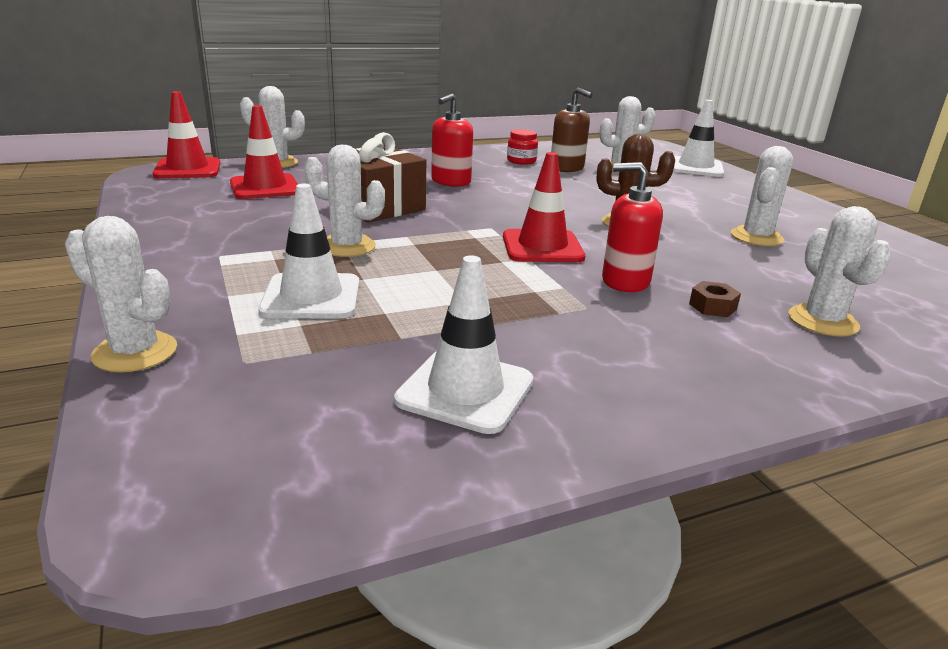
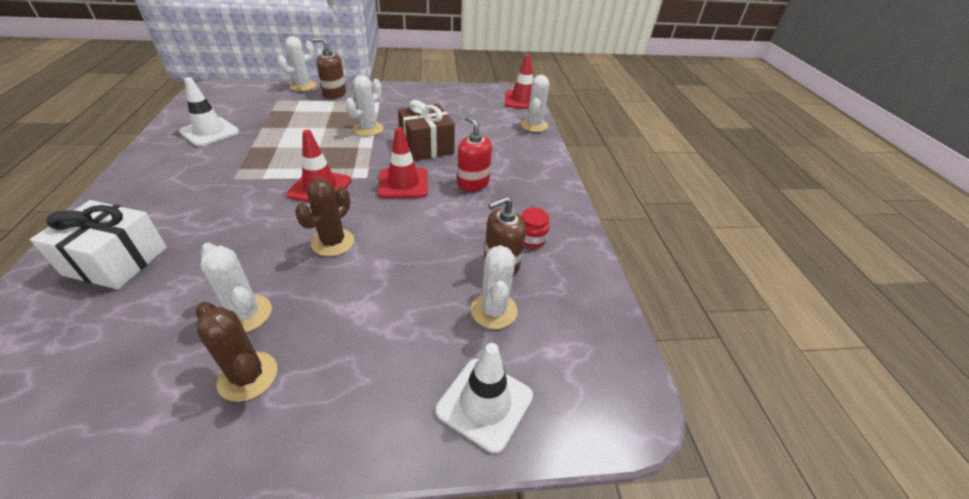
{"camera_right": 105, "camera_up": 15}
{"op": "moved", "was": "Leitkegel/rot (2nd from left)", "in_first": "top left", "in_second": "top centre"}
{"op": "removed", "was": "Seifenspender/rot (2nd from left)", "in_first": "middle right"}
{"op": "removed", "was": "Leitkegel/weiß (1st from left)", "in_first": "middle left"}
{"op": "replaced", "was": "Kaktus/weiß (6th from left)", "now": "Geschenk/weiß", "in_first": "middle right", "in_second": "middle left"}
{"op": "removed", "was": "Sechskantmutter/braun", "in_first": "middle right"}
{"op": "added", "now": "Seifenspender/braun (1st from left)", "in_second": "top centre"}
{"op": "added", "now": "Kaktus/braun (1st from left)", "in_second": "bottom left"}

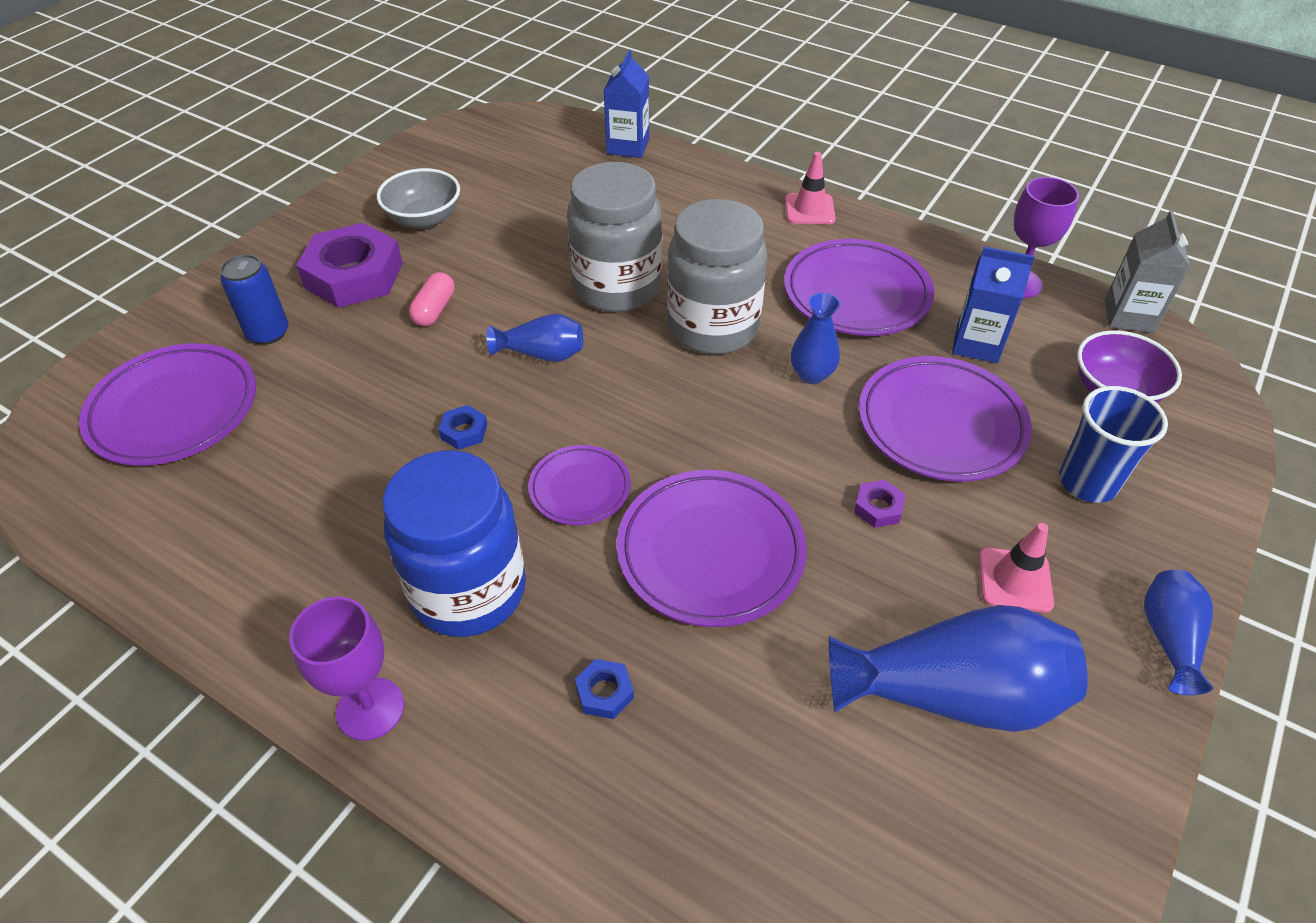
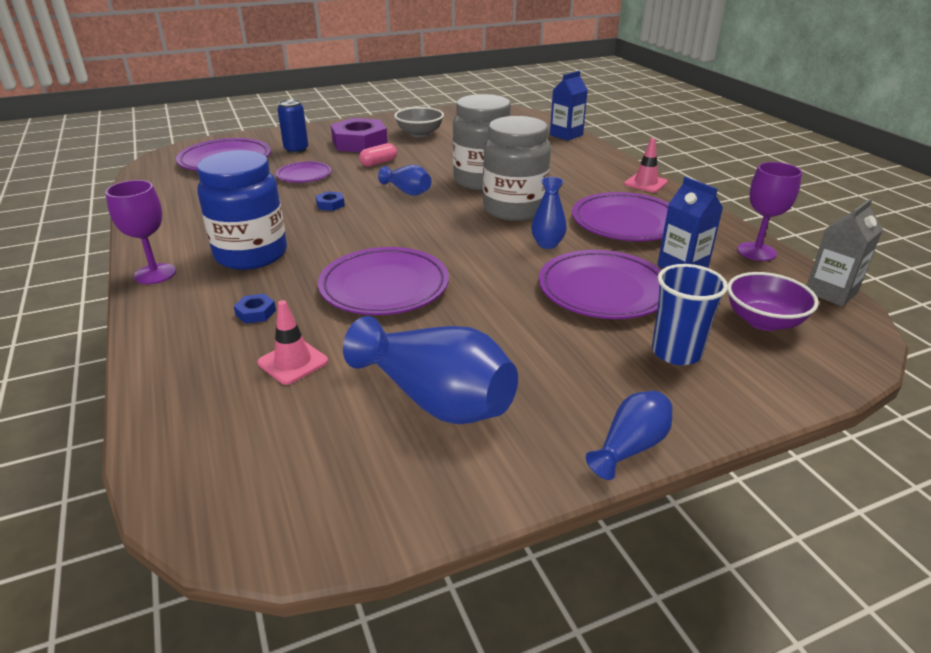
{"camera_right": 35, "camera_up": -15}
{"op": "moved", "was": "Teller/lila (2nd from left)", "in_first": "centre", "in_second": "top left"}
{"op": "removed", "was": "Sechskantmutter/lila (2nd from left)", "in_first": "middle right"}
{"op": "moved", "was": "Leitkegel/rosa (2nd from left in the first image)", "now": "Leitkegel/rosa (1st from left)", "in_first": "middle right", "in_second": "middle left"}

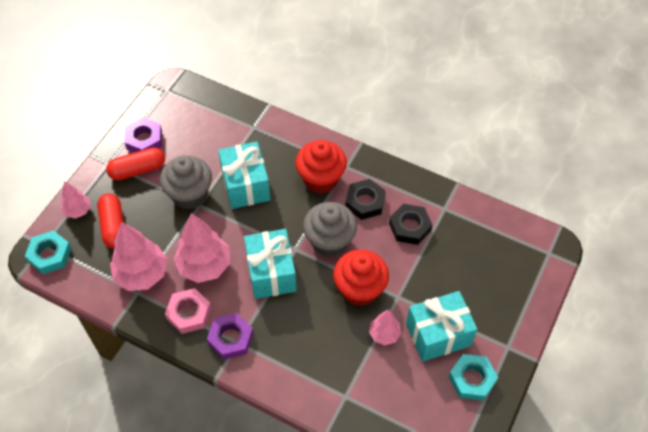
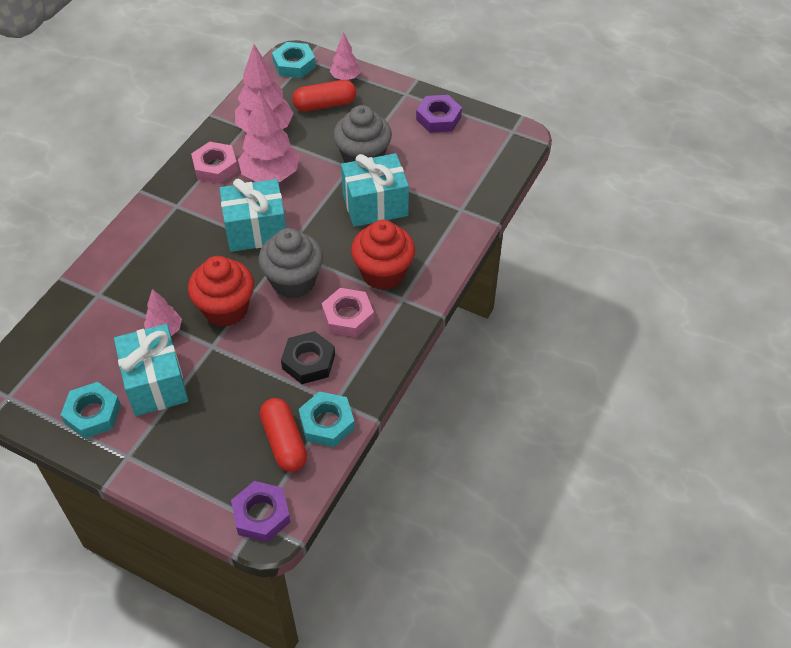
{"camera_right": 90, "camera_up": -5}
{"op": "moved", "was": "Kapsel/rot (2nd from left in the first image)", "now": "Kapsel/rot (1st from left)", "in_first": "middle left", "in_second": "bottom centre"}
{"op": "recoloured", "was": "Sechskantmutter/schwarz (1st from left)", "now": "Sechskantmutter/rosa (2nd from left)", "in_first": "centre", "in_second": "centre"}
{"op": "moved", "was": "Sechskantmutter/lila (2nd from left in the first image)", "now": "Sechskantmutter/lila (1st from left)", "in_first": "bottom centre", "in_second": "bottom left"}
{"op": "added", "now": "Sechskantmutter/türkis (3rd from left)", "in_second": "centre"}

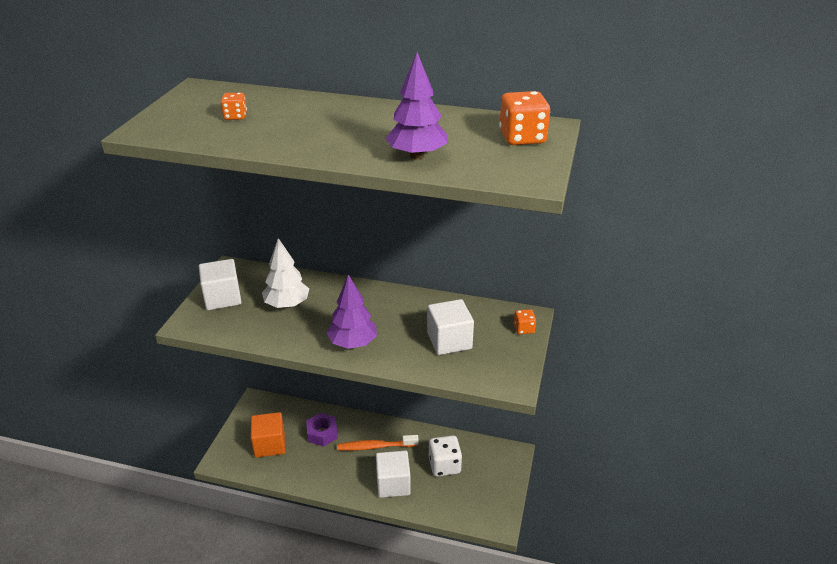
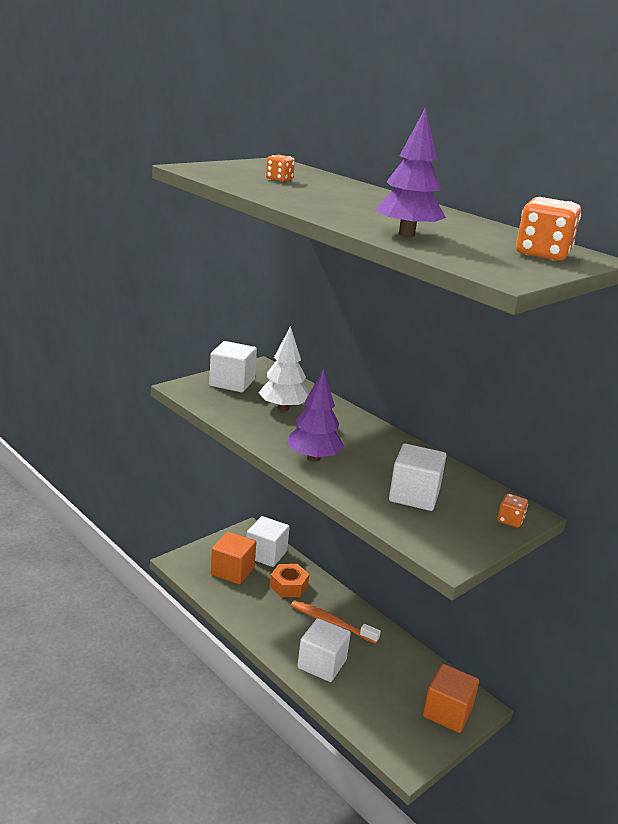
{"camera_right": 30, "camera_up": -10}
{"op": "recoloured", "was": "Sechskantmutter/lila", "now": "Sechskantmutter/orange", "in_first": "bottom centre", "in_second": "bottom centre"}
{"op": "removed", "was": "Spielwürfel/weiß", "in_first": "bottom centre"}
{"op": "added", "now": "Kubus/weiß (2nd from left)", "in_second": "centre"}
{"op": "added", "now": "Kubus/orange (2nd from left)", "in_second": "bottom right"}

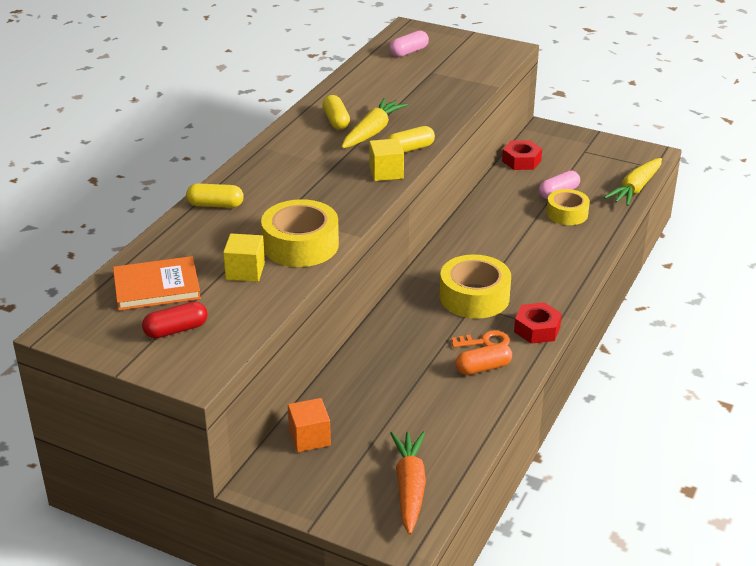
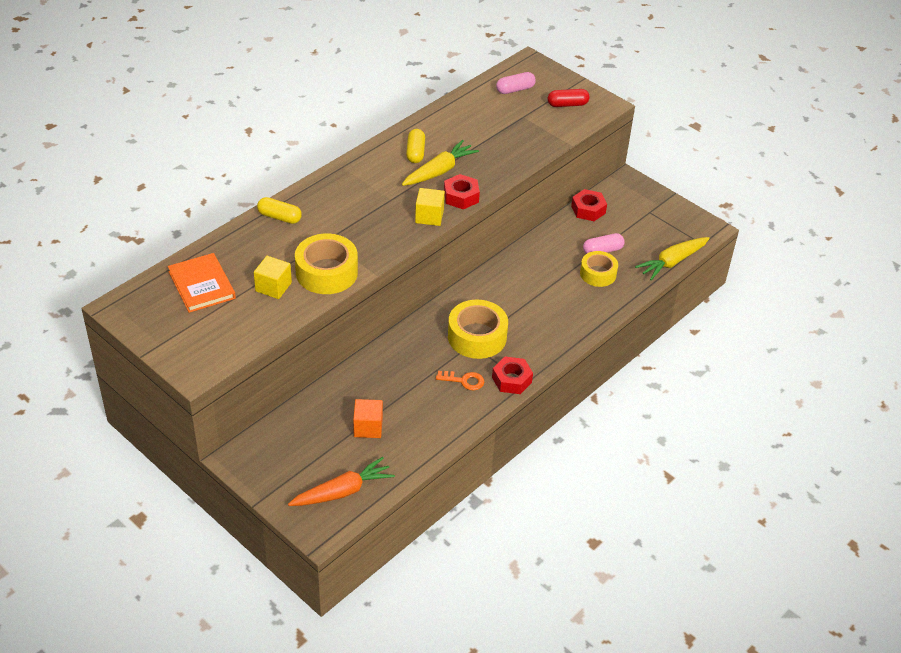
{"camera_right": 15, "camera_up": 10}
{"op": "replaced", "was": "Kapsel/gelb (3rd from left)", "now": "Sechskantmutter/rot (1st from left)", "in_first": "top centre", "in_second": "top centre"}
{"op": "turned", "was": "Buch/orange", "in_first": "middle left", "in_second": "middle left", "clockwise": 60}
{"op": "moved", "was": "Kapsel/rot", "in_first": "middle left", "in_second": "top centre"}
{"op": "removed", "was": "Kapsel/orange", "in_first": "centre"}
{"op": "moved", "was": "Kubus/orange", "in_first": "bottom centre", "in_second": "centre"}
{"op": "turned", "was": "Karotte/orange", "in_first": "bottom centre", "in_second": "bottom centre", "clockwise": 45}

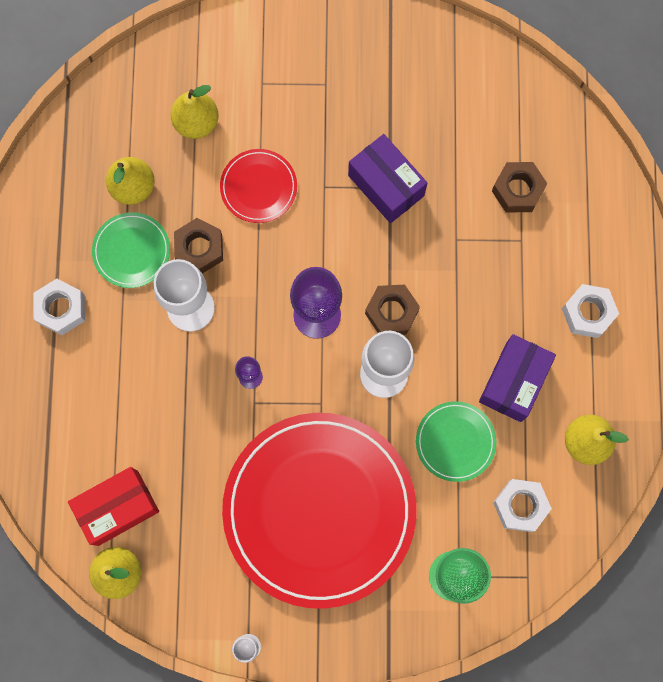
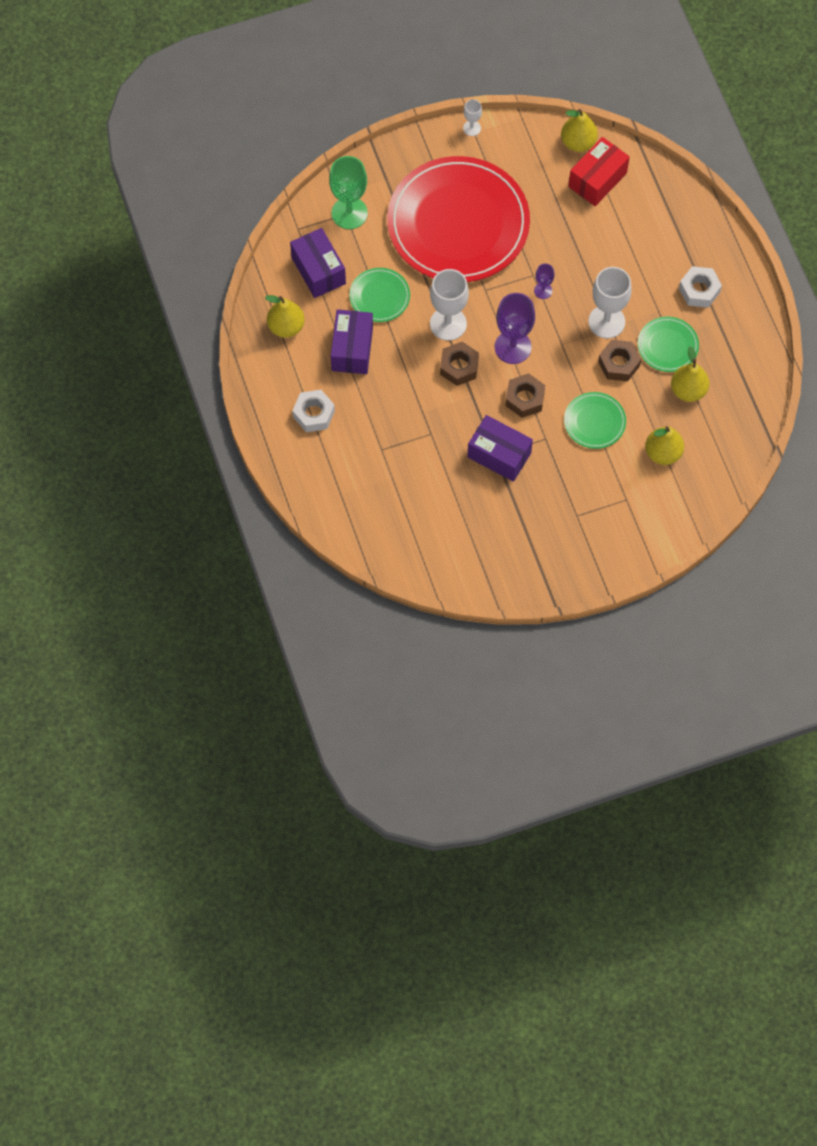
{"camera_right": 160, "camera_up": -10}
{"op": "recoloured", "was": "Teller/rot (1st from left)", "now": "Teller/grün (2nd from left)", "in_first": "top centre", "in_second": "middle right"}
{"op": "moved", "was": "Sechskantmutter/braun (3rd from left in the first image)", "now": "Sechskantmutter/braun (2nd from left)", "in_first": "top right", "in_second": "centre"}
{"op": "replaced", "was": "Sechskantmutter/weiß (2nd from left)", "now": "Schachtel/lila (1st from left)", "in_first": "bottom right", "in_second": "top centre"}

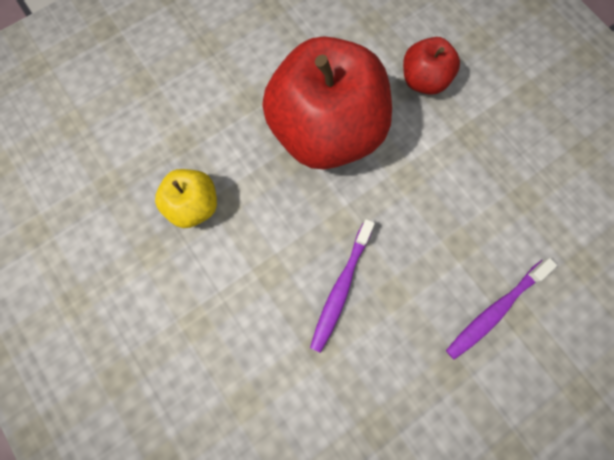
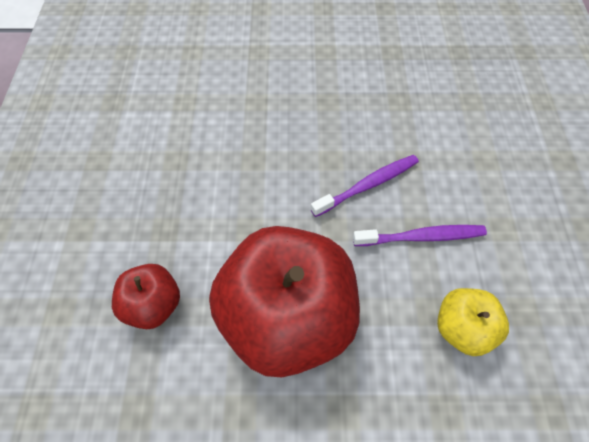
{"camera_right": -145, "camera_up": -15}
{"op": "moved", "was": "Zahnbürste/lila (2nd from left)", "in_first": "bottom right", "in_second": "middle right"}

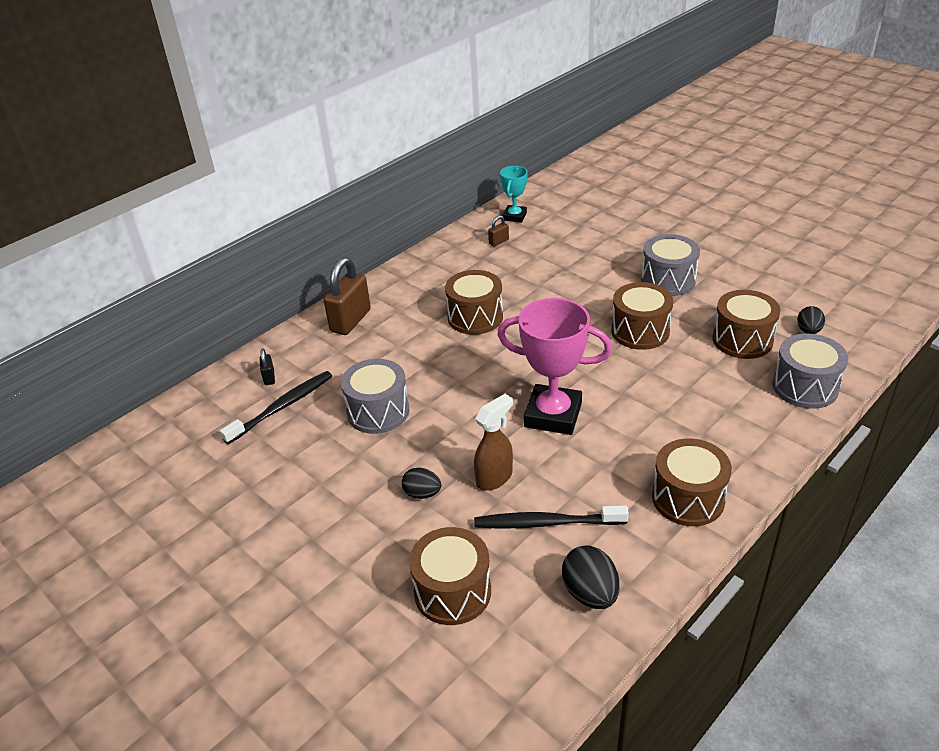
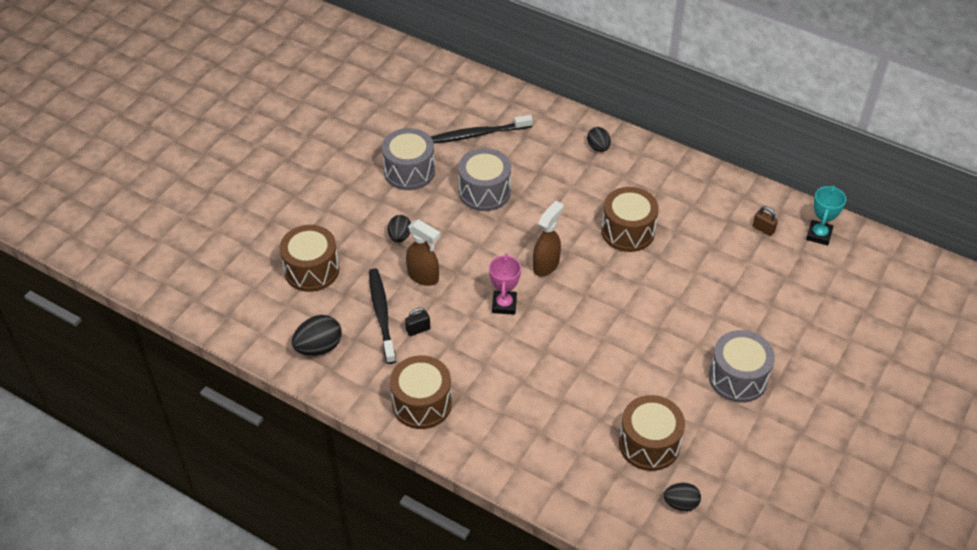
{"camera_right": 75, "camera_up": 10}
{"op": "turned", "was": "Pokal/türkis", "in_first": "top centre", "in_second": "middle right", "clockwise": -75}
{"op": "replaced", "was": "Vorhängeschloss/braun (1st from left)", "now": "Ei/schwarz (3rd from left)", "in_first": "centre", "in_second": "top centre"}
{"op": "removed", "was": "Trommel/braun (3rd from left)", "in_first": "middle right"}
{"op": "resized", "was": "Pokal/rosa", "in_first": "centre", "in_second": "centre", "ratio": 0.55}
{"op": "moved", "was": "Trommel/grau (3rd from left in the first image)", "now": "Trommel/grau (1st from left)", "in_first": "middle right", "in_second": "top centre"}
{"op": "moved", "was": "Vorhängeschloss/schwarz", "in_first": "middle left", "in_second": "centre"}
{"op": "turned", "was": "Zahnbürste/schwarz (1st from left in the first image)", "in_first": "middle left", "in_second": "top centre", "clockwise": 135}
{"op": "added", "now": "Sprühflasche/braun (2nd from left)", "in_second": "centre"}

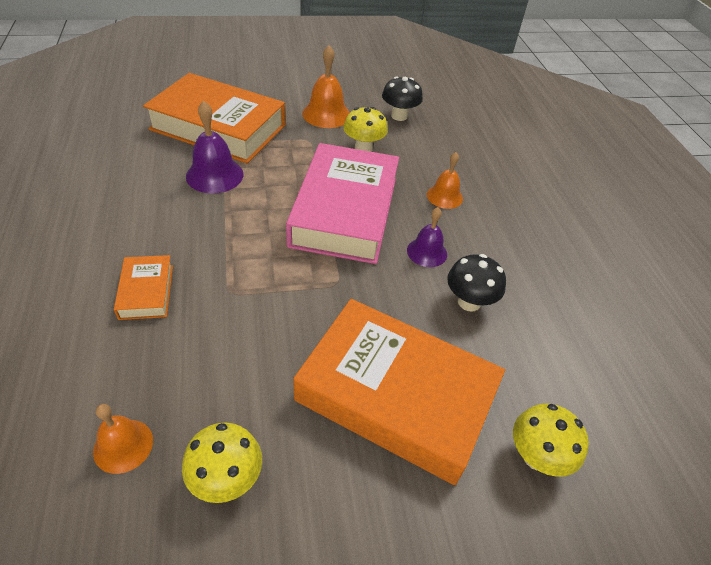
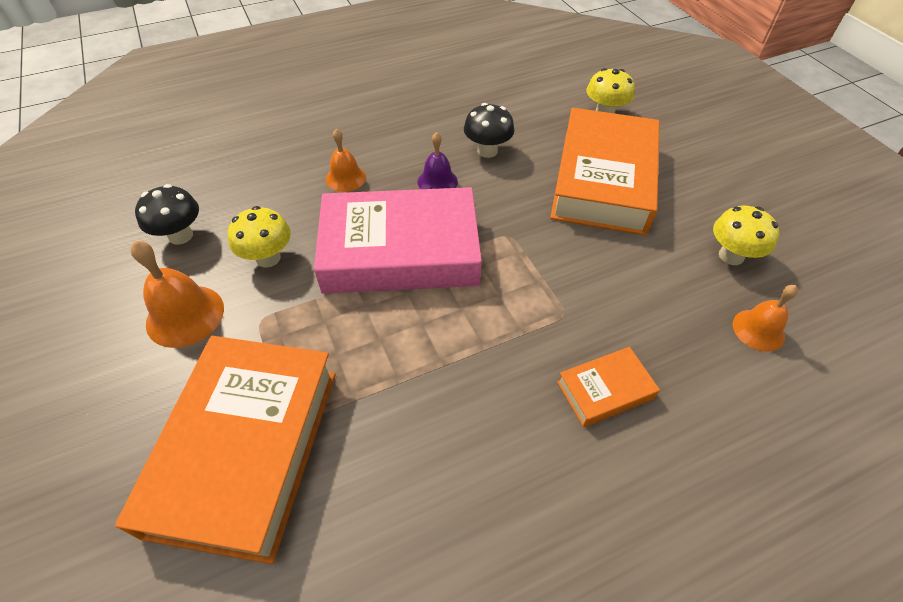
{"camera_right": -100, "camera_up": 5}
{"op": "removed", "was": "Glocke/lila (1st from left)", "in_first": "top left"}

